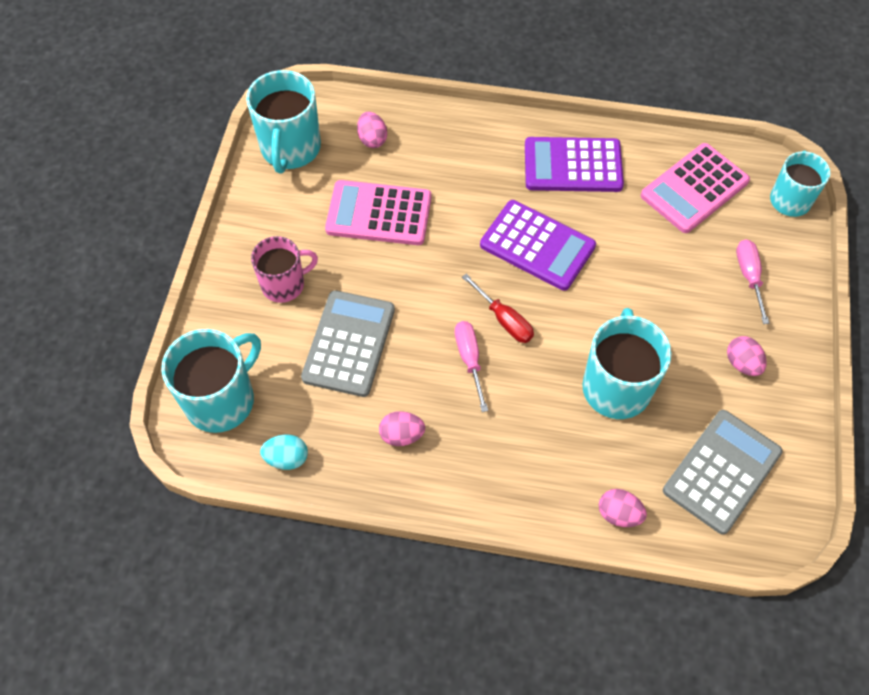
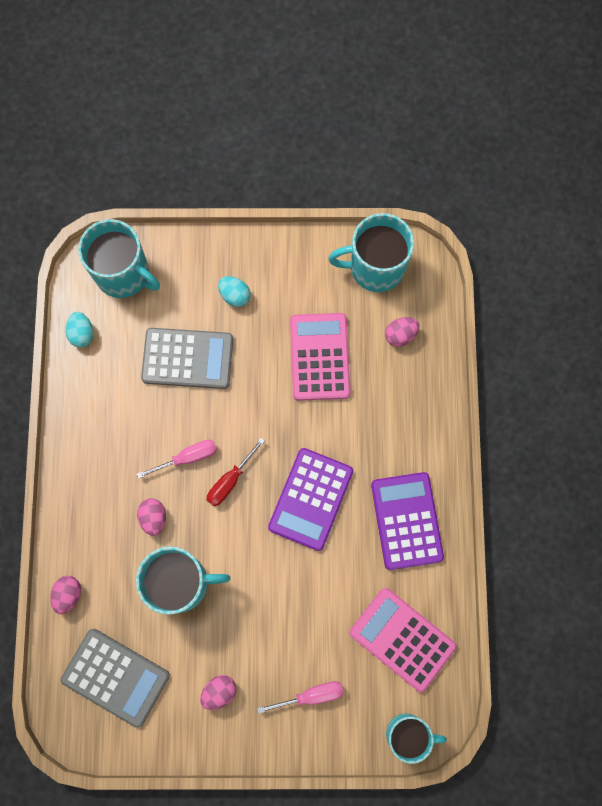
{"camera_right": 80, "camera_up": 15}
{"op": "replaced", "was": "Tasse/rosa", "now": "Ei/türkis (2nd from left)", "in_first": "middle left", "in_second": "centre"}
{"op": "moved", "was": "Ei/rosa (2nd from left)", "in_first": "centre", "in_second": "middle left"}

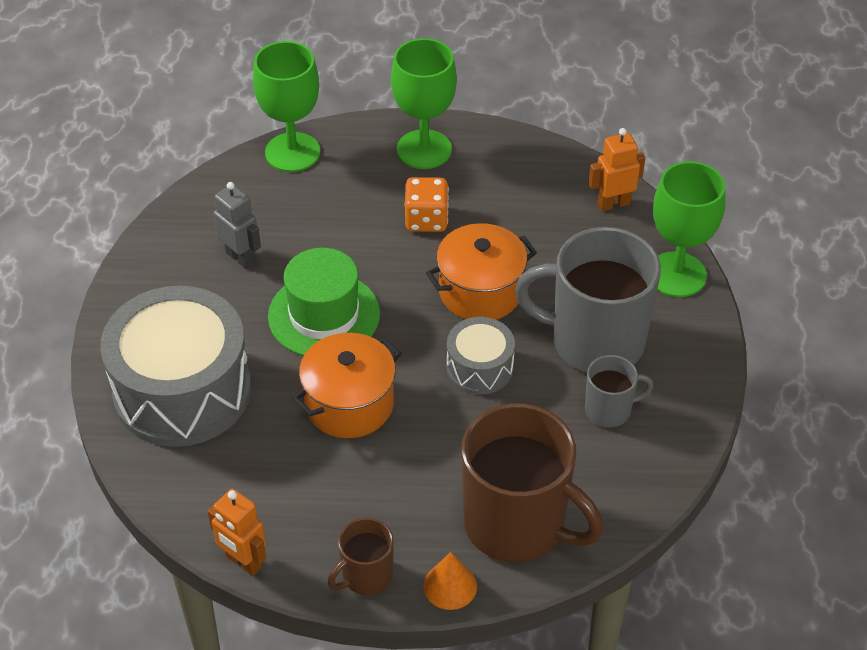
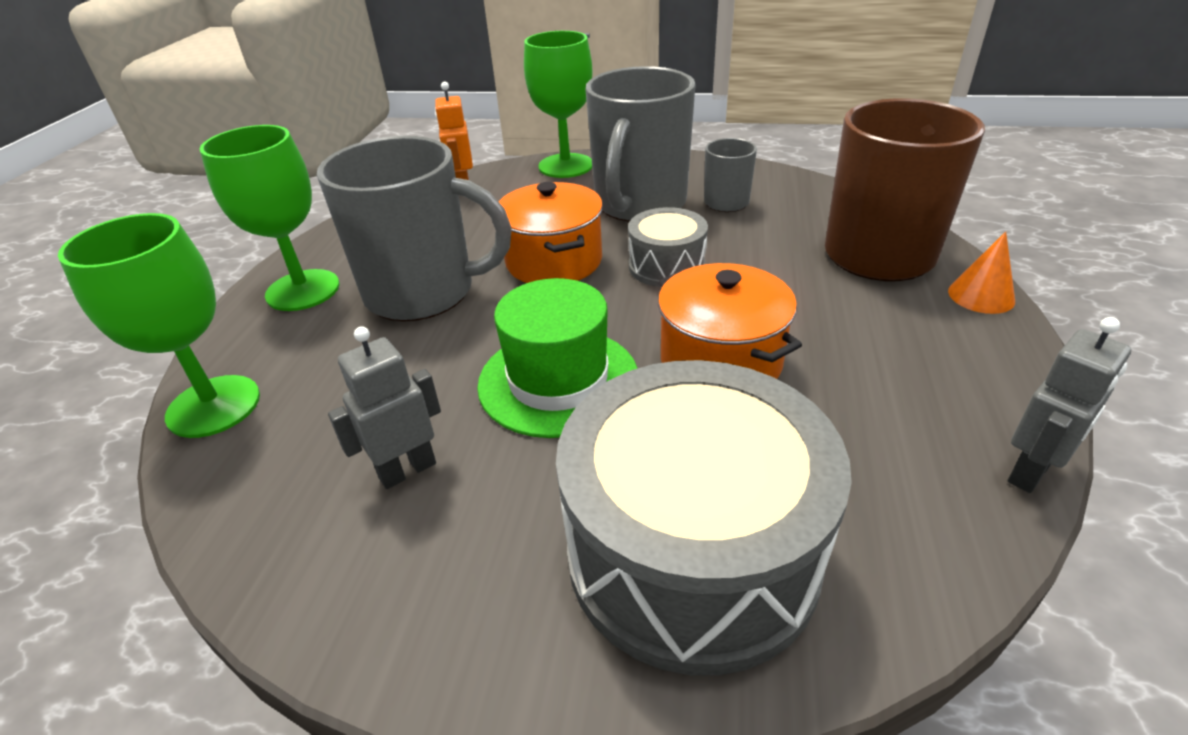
{"camera_right": -80, "camera_up": -10}
{"op": "replaced", "was": "Spielwürfel/orange", "now": "Tasse/grau (1st from left)", "in_first": "top centre", "in_second": "top centre"}
{"op": "recoloured", "was": "Roboter/orange (1st from left)", "now": "Roboter/grau (2nd from left)", "in_first": "bottom left", "in_second": "middle right"}
{"op": "removed", "was": "Tasse/braun (1st from left)", "in_first": "bottom centre"}

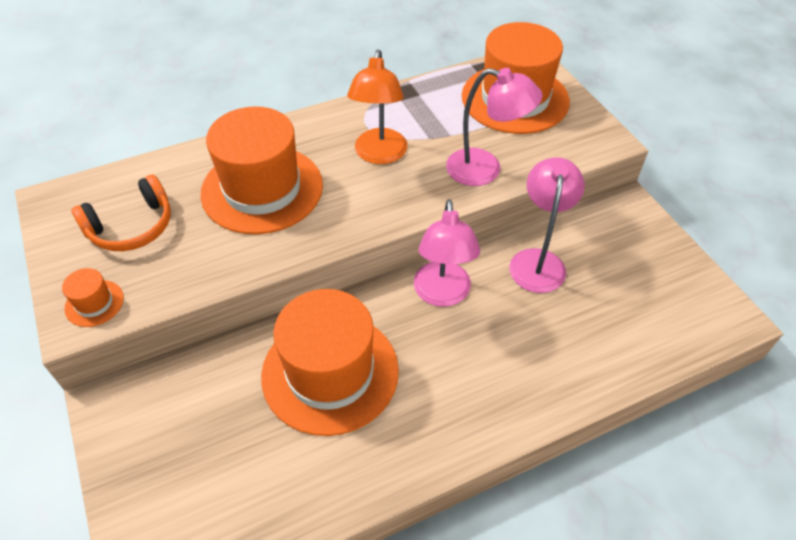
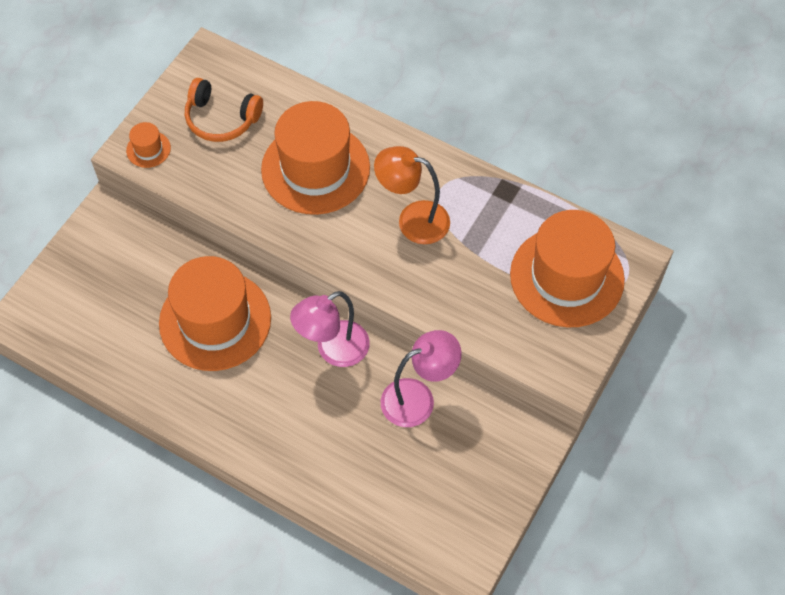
{"camera_right": 55, "camera_up": 10}
{"op": "turned", "was": "Lampe/orange", "in_first": "top centre", "in_second": "top centre", "clockwise": 45}
{"op": "removed", "was": "Lampe/rosa (2nd from left)", "in_first": "top centre"}

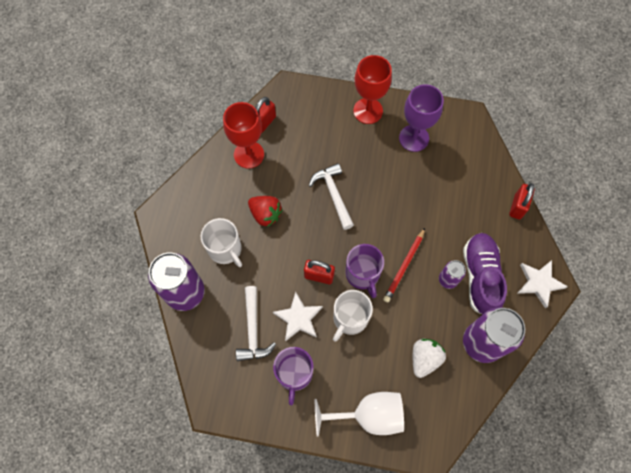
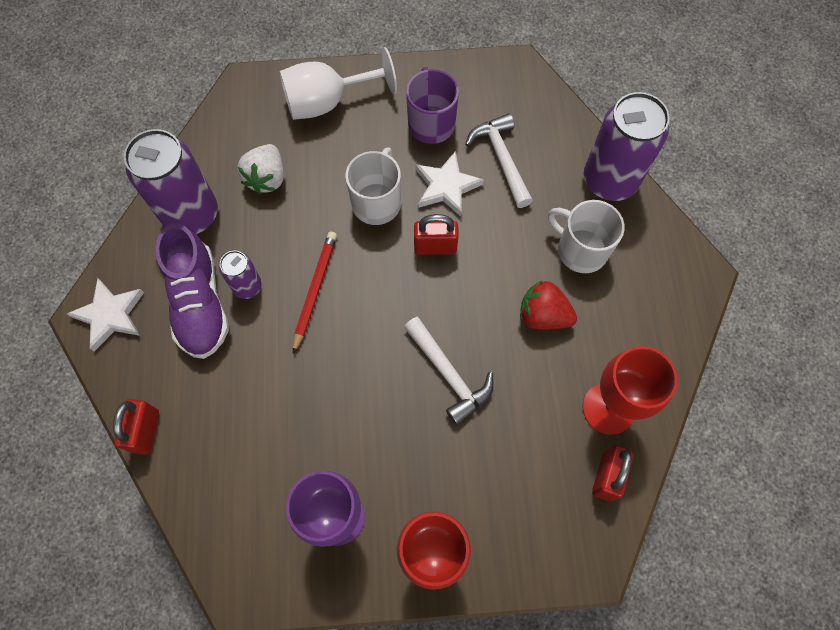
{"camera_right": 165, "camera_up": 0}
{"op": "removed", "was": "Tasse/lila (2nd from left)", "in_first": "centre"}

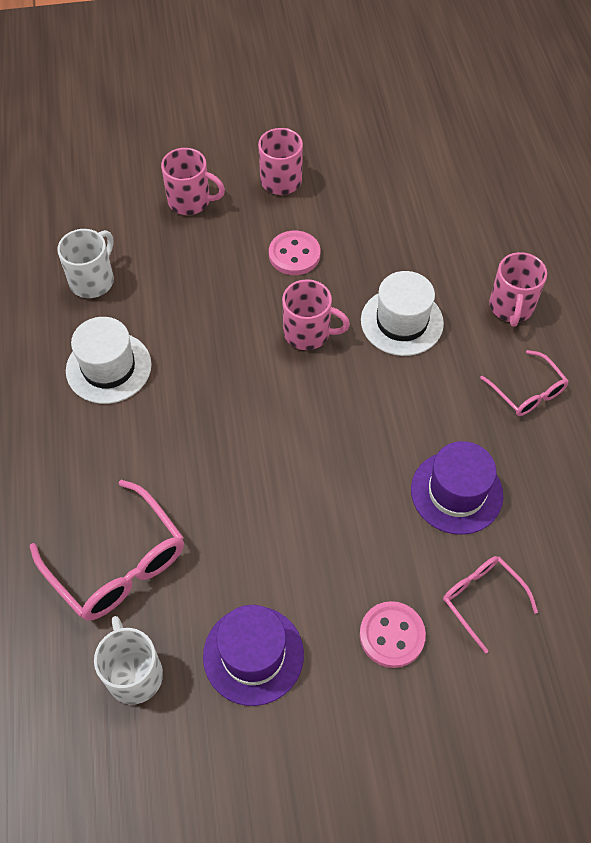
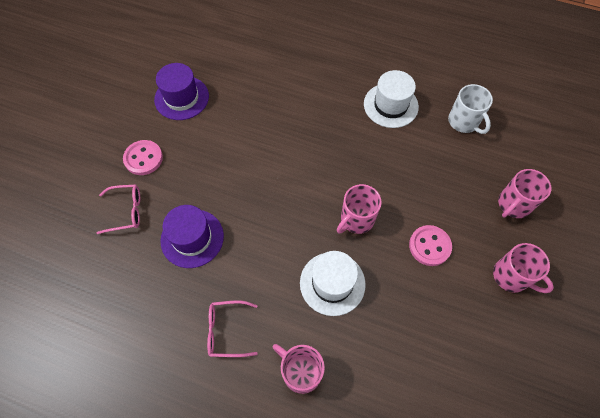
{"camera_right": 120, "camera_up": 5}
{"op": "removed", "was": "Brille/rosa (1st from left)", "in_first": "middle left"}
{"op": "removed", "was": "Tasse/weiß (2nd from left)", "in_first": "bottom left"}

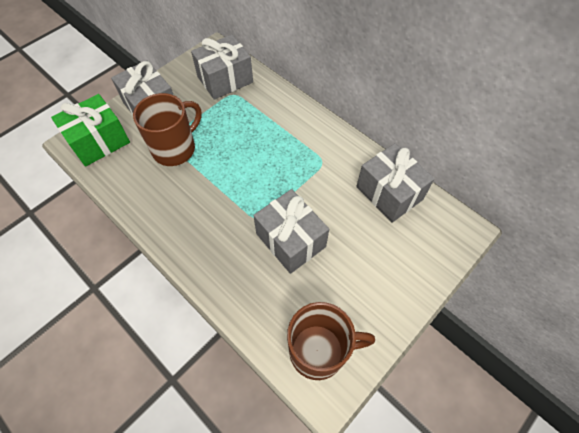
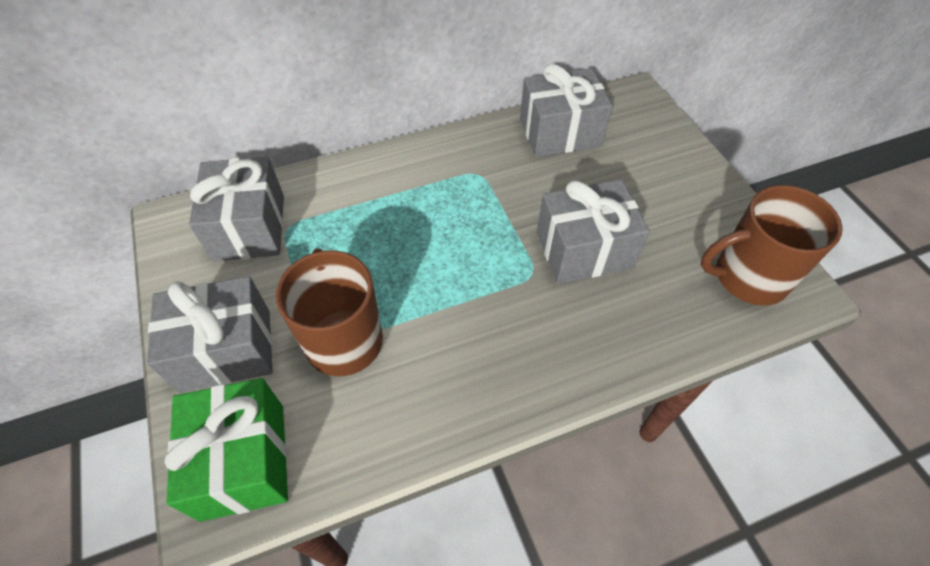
{"camera_right": -65, "camera_up": -5}
{"op": "turned", "was": "Tasse/braun (2nd from left)", "in_first": "bottom centre", "in_second": "middle right", "clockwise": -120}

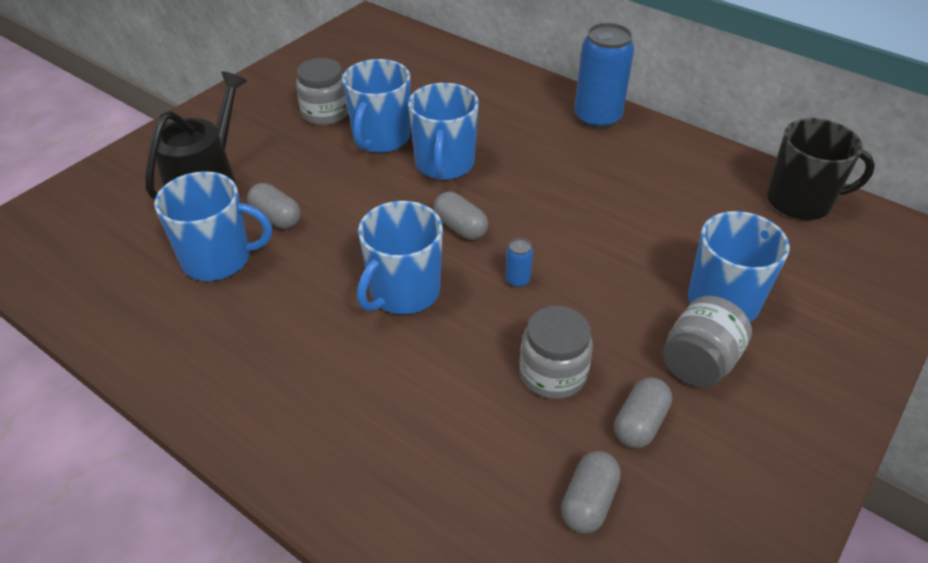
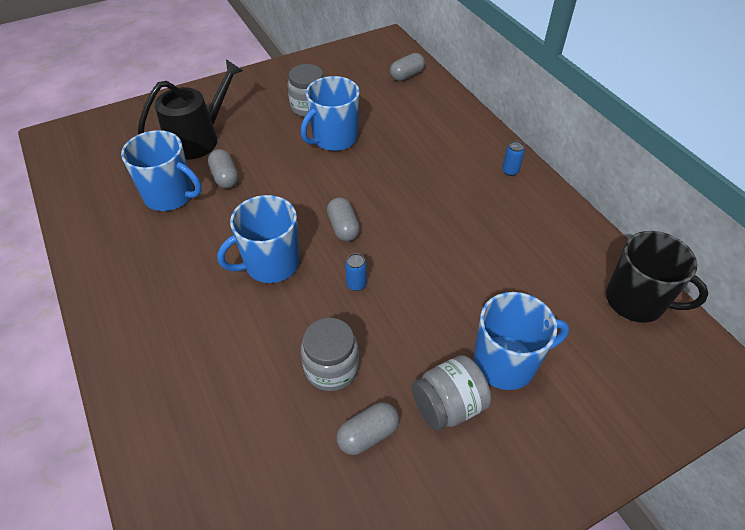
{"camera_right": 25, "camera_up": 5}
{"op": "resized", "was": "Dose/blau (2nd from left)", "in_first": "top centre", "in_second": "top right", "ratio": 0.42}
{"op": "removed", "was": "Tasse/blau (4th from left)", "in_first": "top centre"}
{"op": "moved", "was": "Kapsel/grau (3rd from left in the first image)", "now": "Kapsel/grau (4th from left)", "in_first": "bottom centre", "in_second": "top centre"}

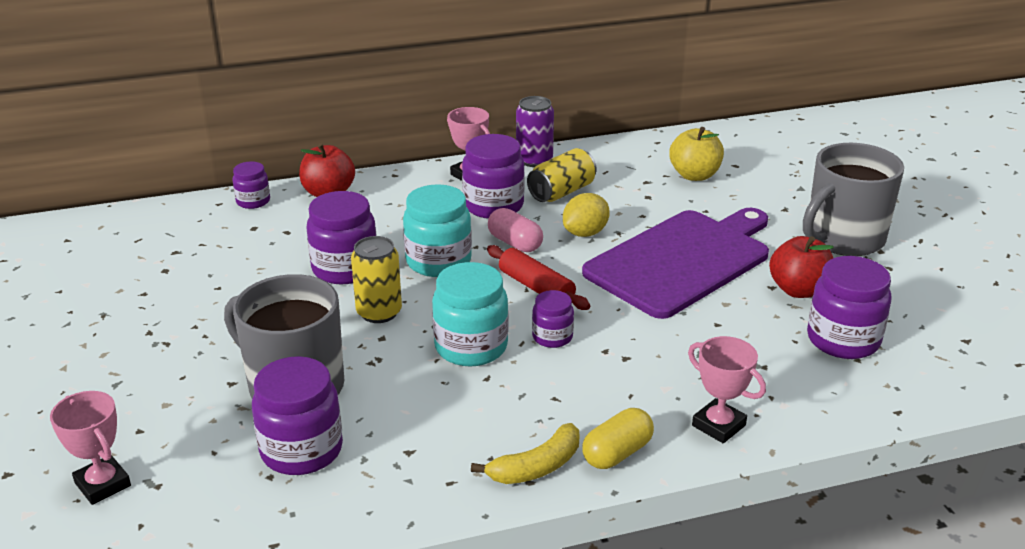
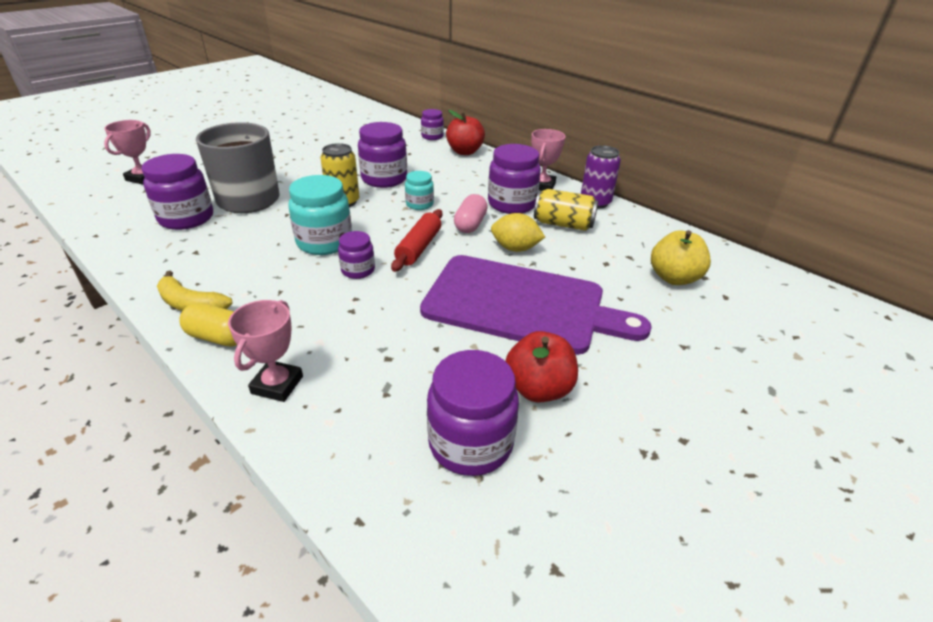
{"camera_right": 60, "camera_up": 5}
{"op": "removed", "was": "Tasse/grau (2nd from left)", "in_first": "middle right"}
{"op": "resized", "was": "Einmachglas/türkis (1st from left in the first image)", "in_first": "centre", "in_second": "top centre", "ratio": 0.56}

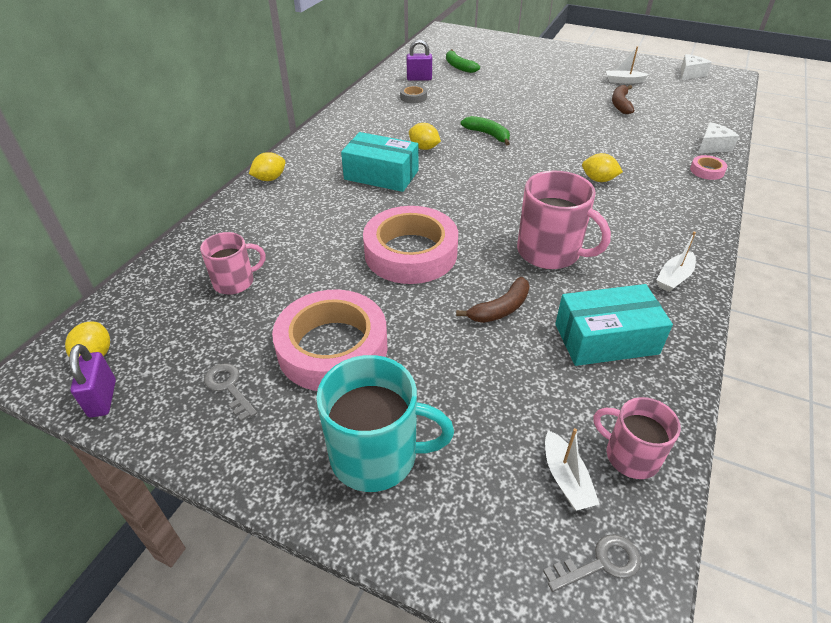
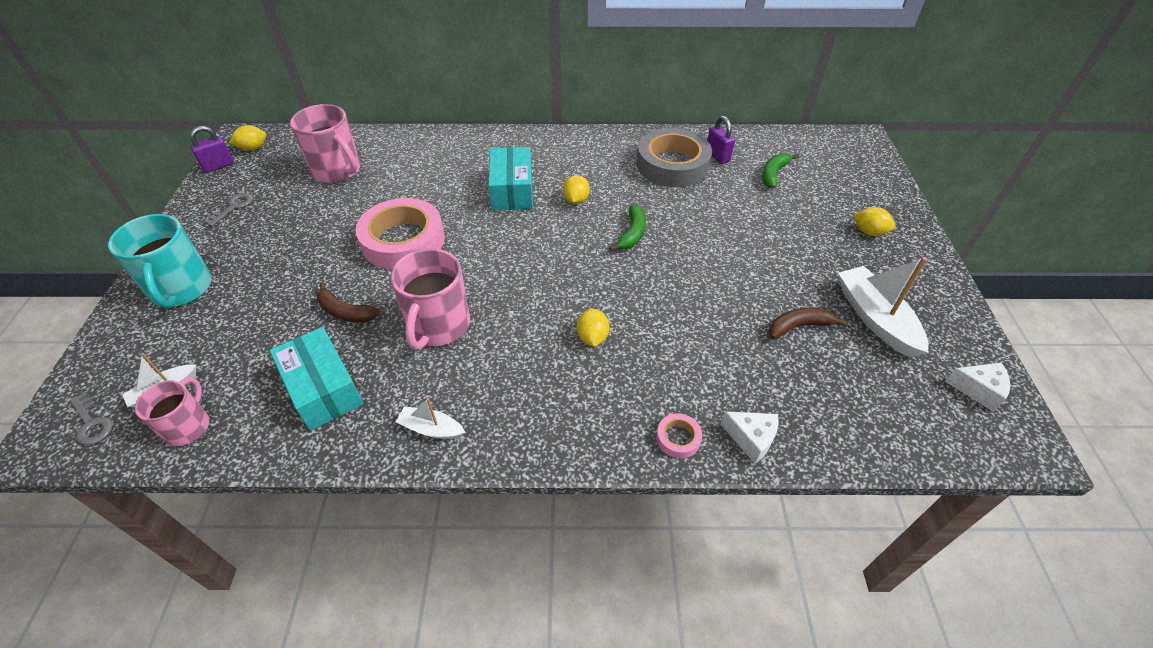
{"camera_right": 65, "camera_up": 5}
{"op": "resized", "was": "Boot/weiß (2nd from left in the first image)", "in_first": "top right", "in_second": "middle right", "ratio": 1.88}
{"op": "resized", "was": "Klebeband/grau", "in_first": "top centre", "in_second": "top centre", "ratio": 2.44}
{"op": "moved", "was": "Zitrone/gelb (2nd from left in the first image)", "now": "Zitrone/gelb (4th from left)", "in_first": "top left", "in_second": "middle right"}
{"op": "resized", "was": "Tasse/rosa (1st from left in the first image)", "in_first": "middle left", "in_second": "top left", "ratio": 1.63}
{"op": "removed", "was": "Klebeband/rosa (1st from left)", "in_first": "centre"}

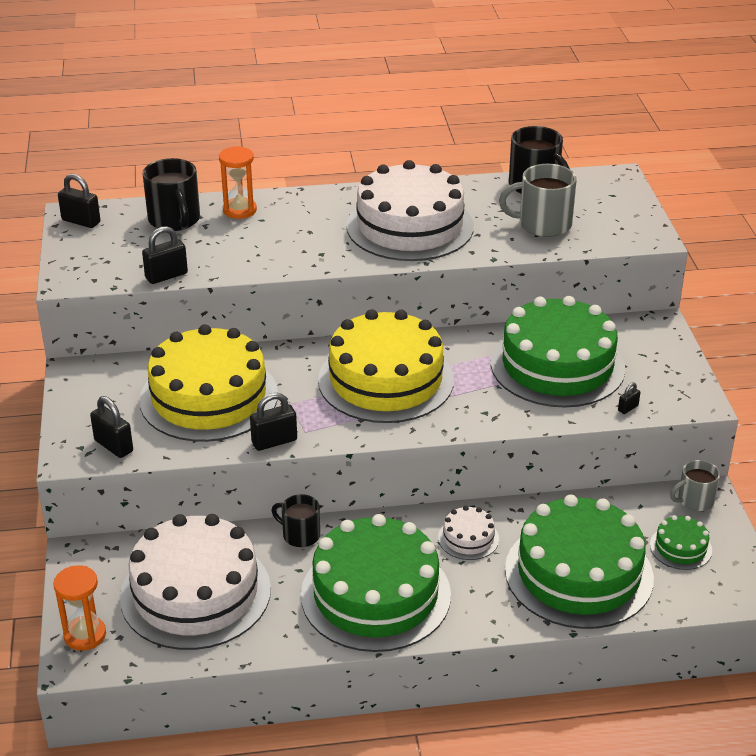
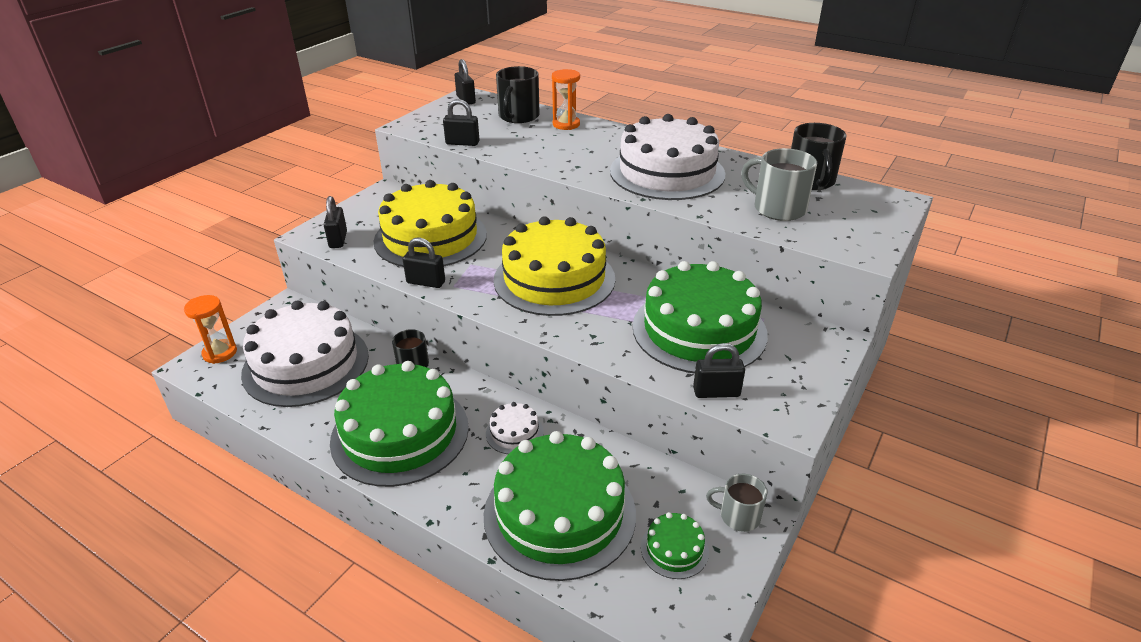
{"camera_right": 40, "camera_up": 0}
{"op": "resized", "was": "Vorhängeschloss/schwarz (5th from left)", "in_first": "middle right", "in_second": "centre", "ratio": 1.88}

